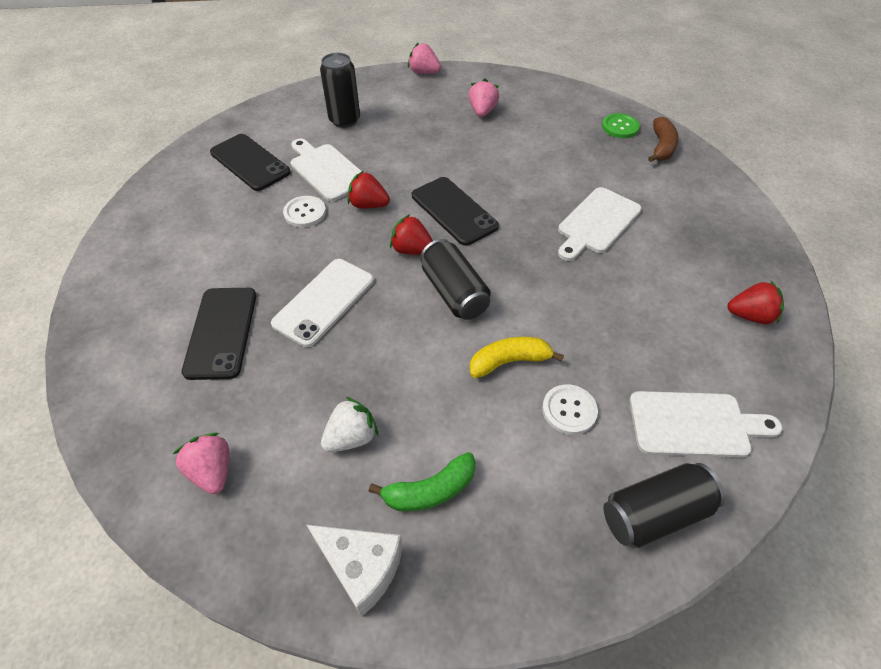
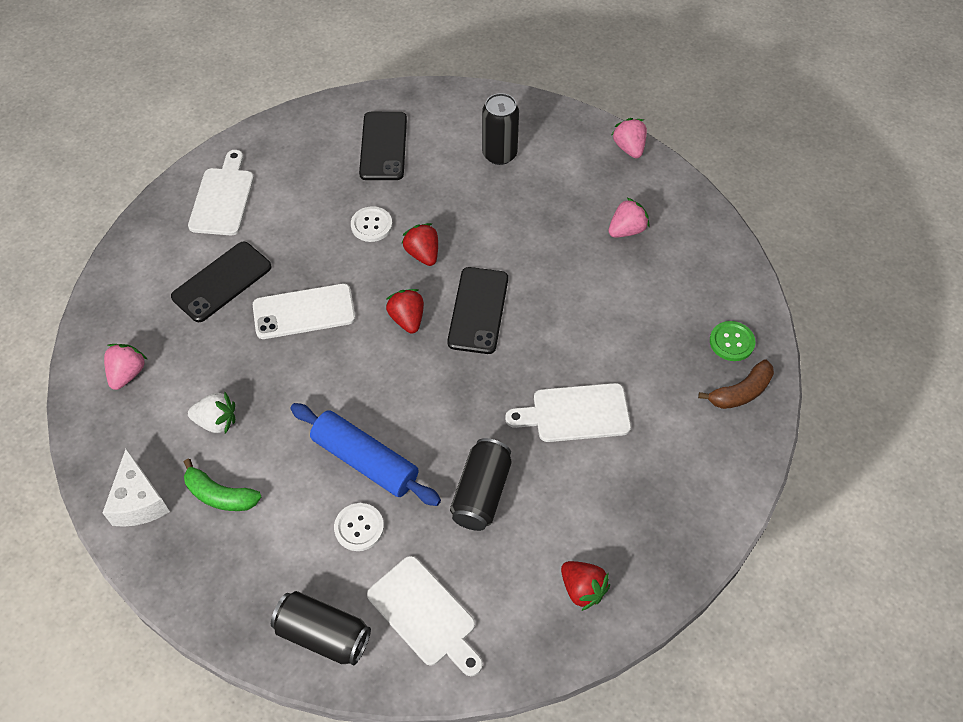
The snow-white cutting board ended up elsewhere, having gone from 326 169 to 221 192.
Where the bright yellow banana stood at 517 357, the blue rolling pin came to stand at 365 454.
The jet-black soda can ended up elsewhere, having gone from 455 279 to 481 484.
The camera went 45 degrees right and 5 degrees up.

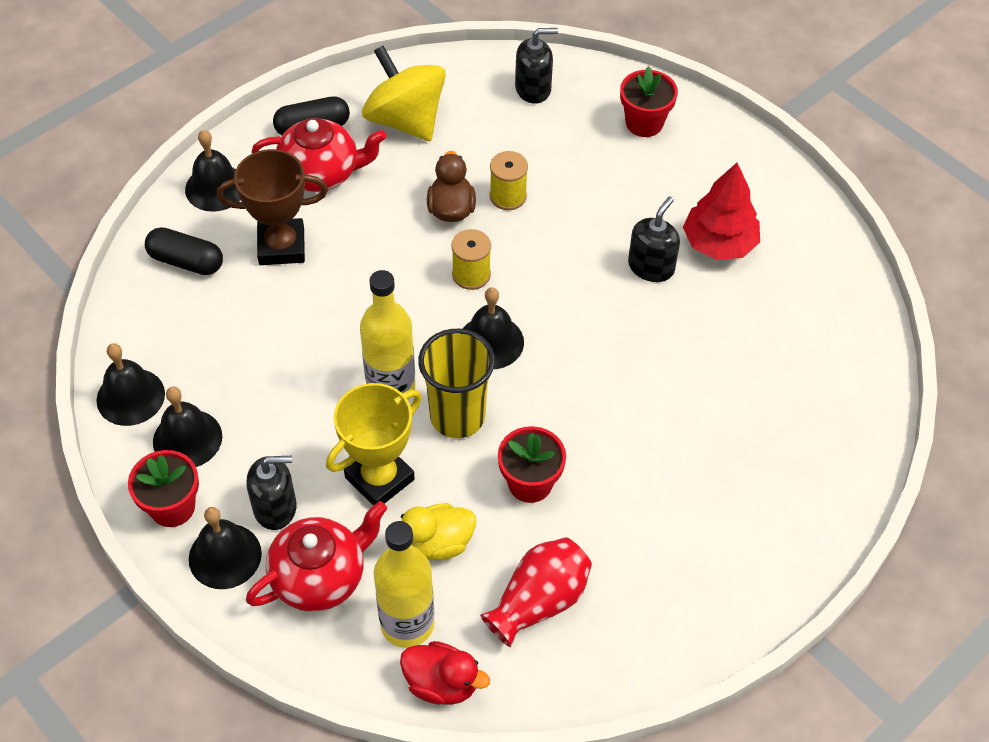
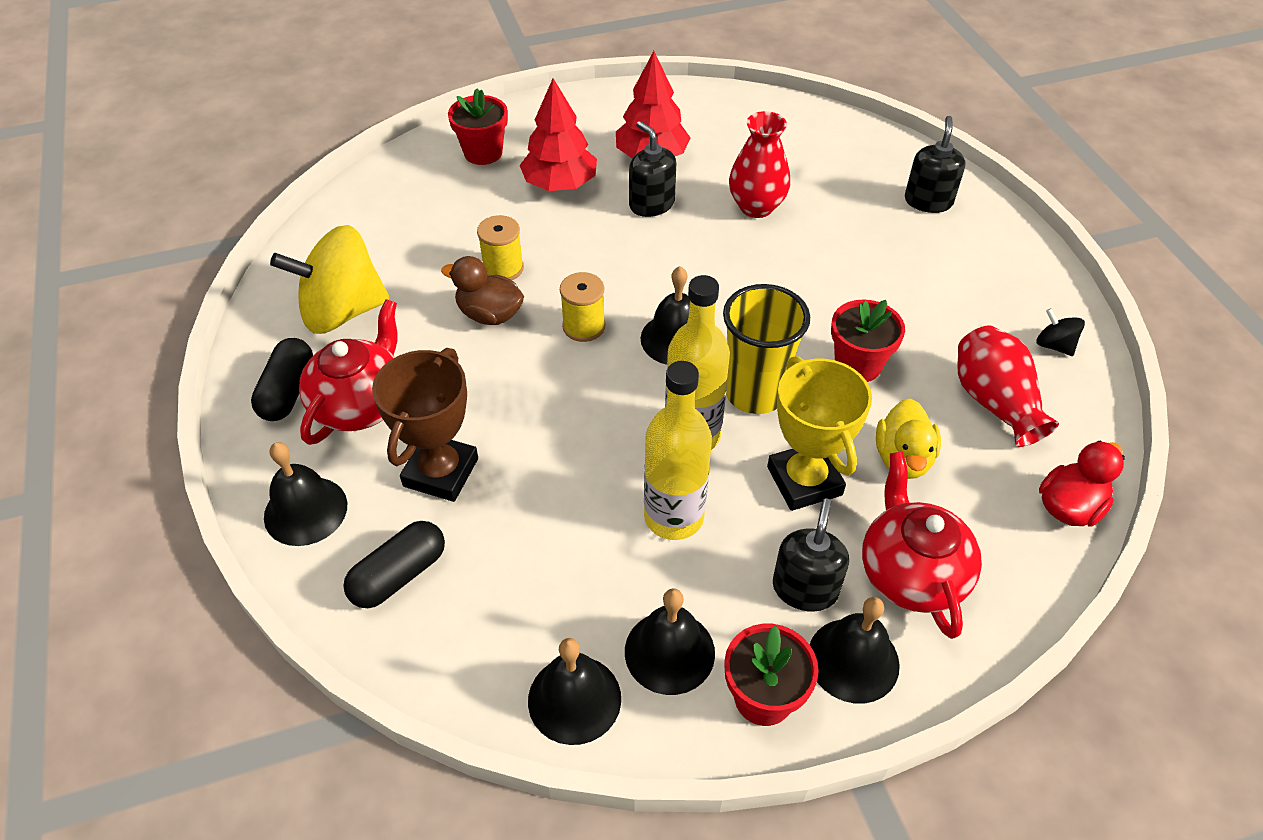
The second view gained the crimson fir tree at 558 134.
The bright yellow flask ended up elsewhere, having gone from 404 584 to 678 450.
The second view gained the crimson tall vase at 759 164.
The jet-black soap dispenser ended up elsewhere, having gone from 536 66 to 935 164.
The second view gained the jet-black toy top at 1060 332.
The camera went 65 degrees left and 5 degrees down.

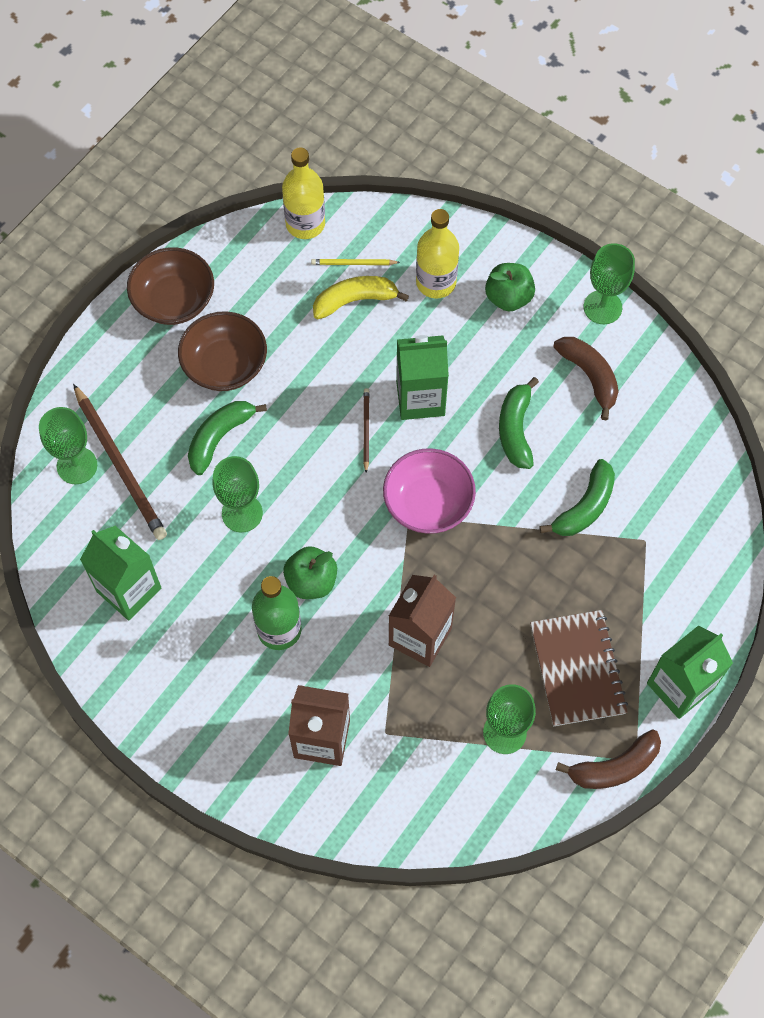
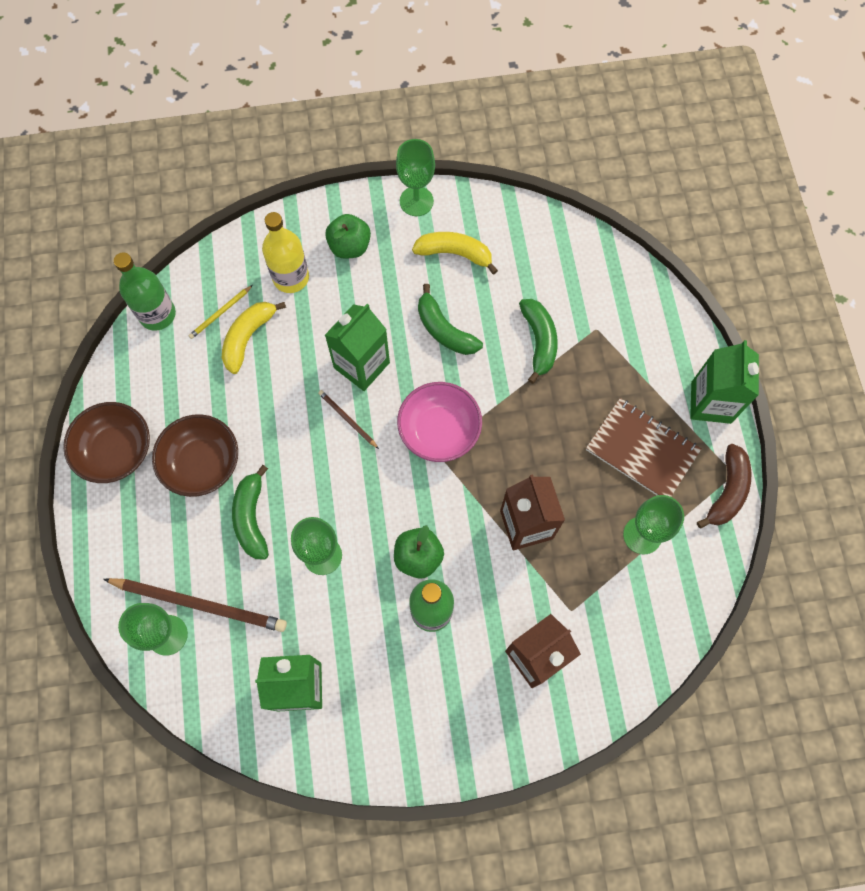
What was the bright yellow flask at 303 193 turned into the green flask at 145 291.
What was the dark brown banana at 586 378 turned into the bright yellow banana at 455 253.
The camera went 45 degrees left and 5 degrees up.

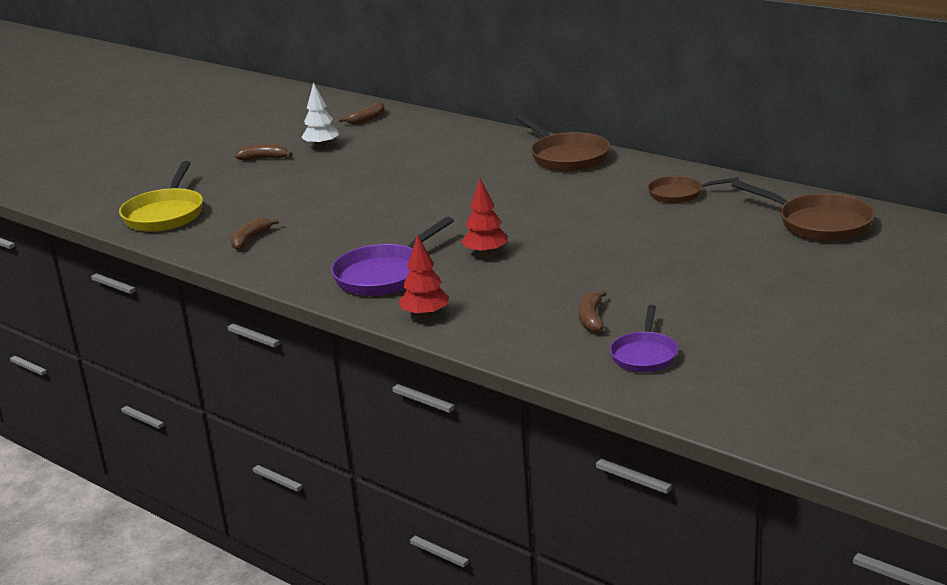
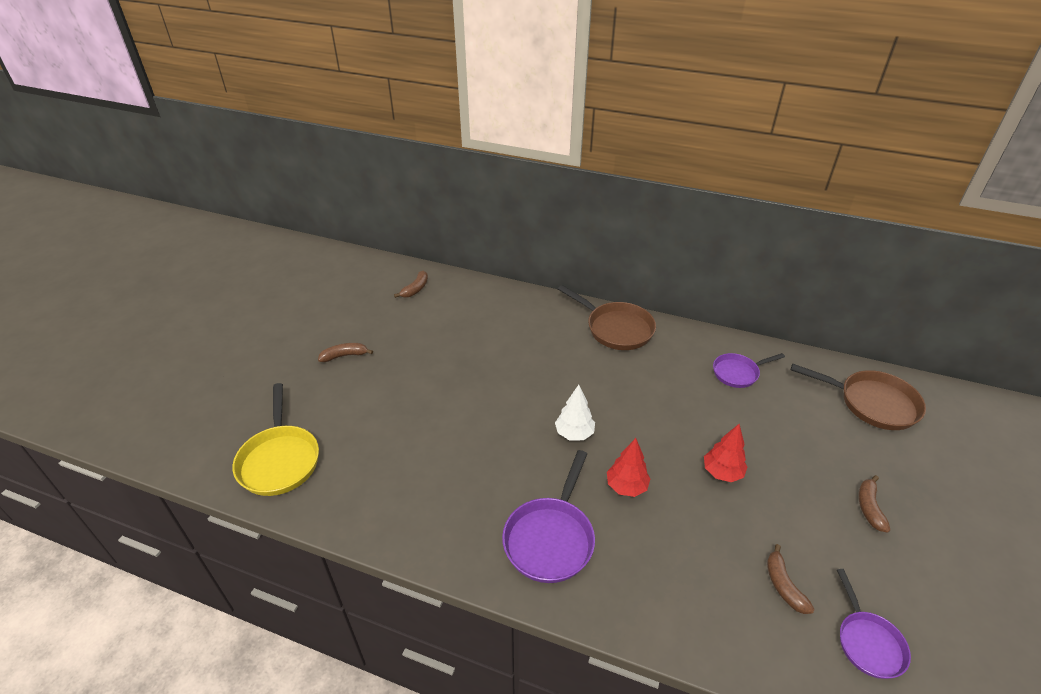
The snow-white fir tree ended up elsewhere, having gone from 320 115 to 575 412.
The crimson fir tree ended up elsewhere, having gone from 424 276 to 726 453.
What was the dark brown frying pan at 694 190 turned into the royal purple frying pan at 749 370.
The dark brown banana ended up elsewhere, having gone from 254 234 to 874 504.
The camera went 20 degrees left and 15 degrees up.

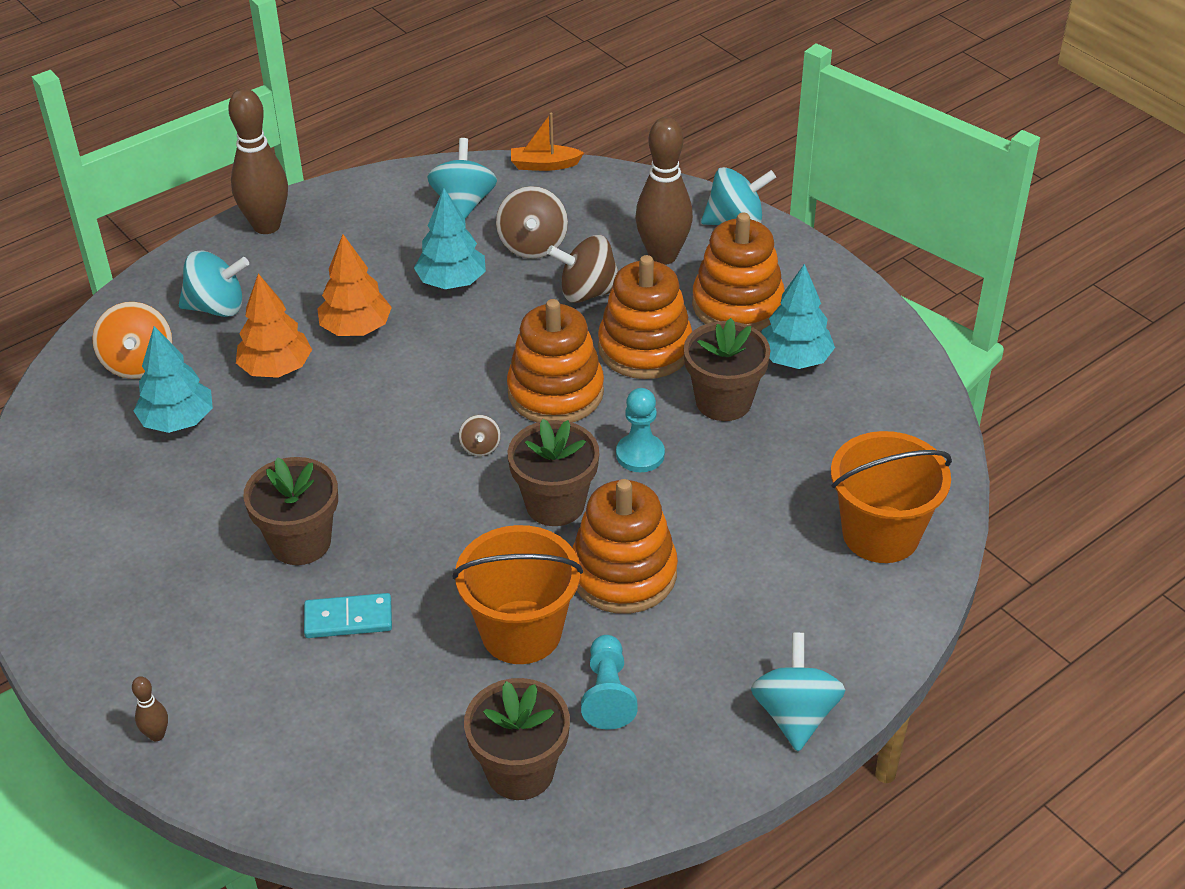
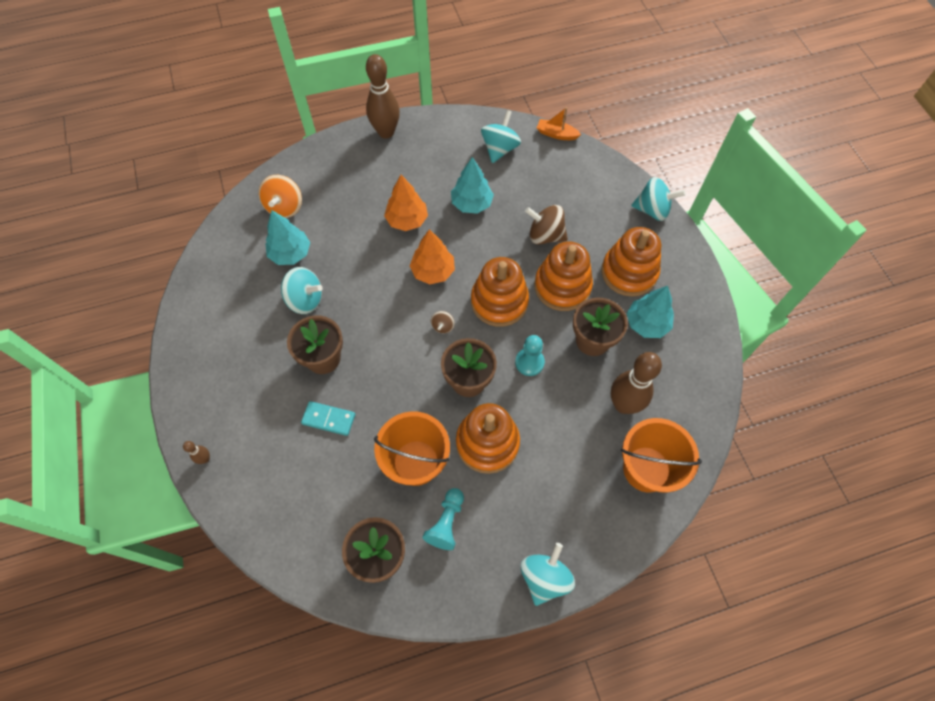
The teal toy top ended up elsewhere, having gone from 214 284 to 302 290.
The bright orange fir tree ended up elsewhere, having gone from 274 325 to 432 256.
The dark brown tenpin ended up elsewhere, having gone from 664 191 to 636 383.
The second view lost the dark brown toy top at 532 222.
The camera went 20 degrees right and 20 degrees up.

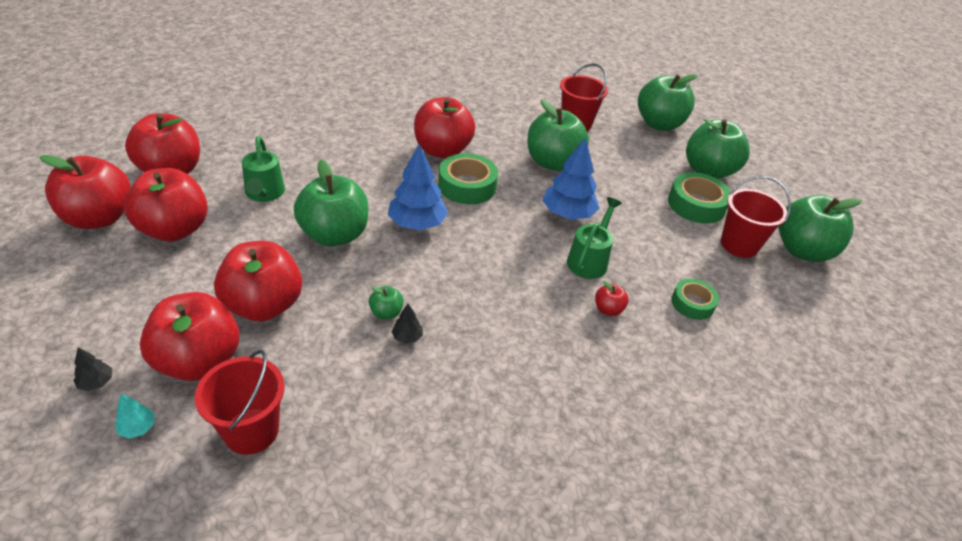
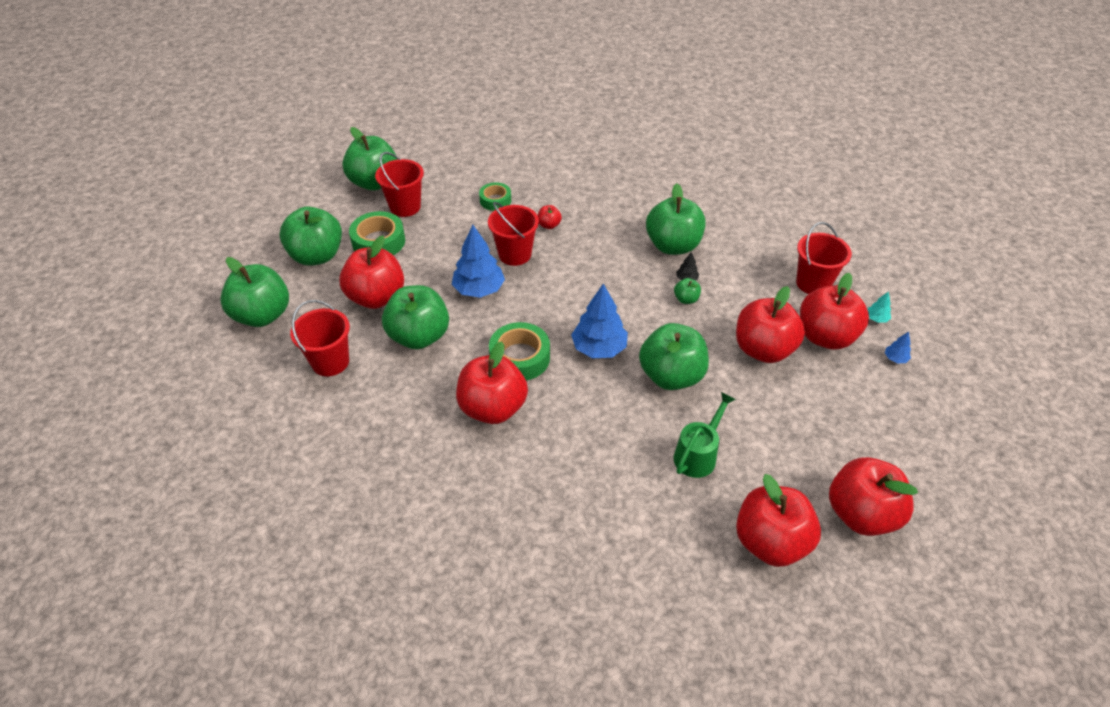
The crimson apple ended up elsewhere, having gone from 166 204 to 371 272.
Where the green sprinkling can stood at 594 238, the crimson pail came to stand at 513 234.
The second view gained the green apple at 676 219.
What was the jet-black fir tree at 92 369 turned into the blue fir tree at 898 347.
The camera went 130 degrees left and 5 degrees up.

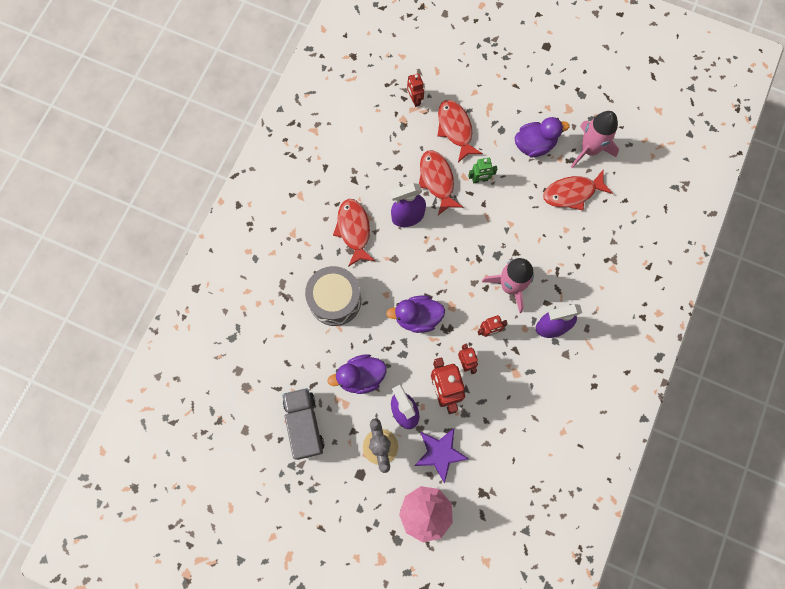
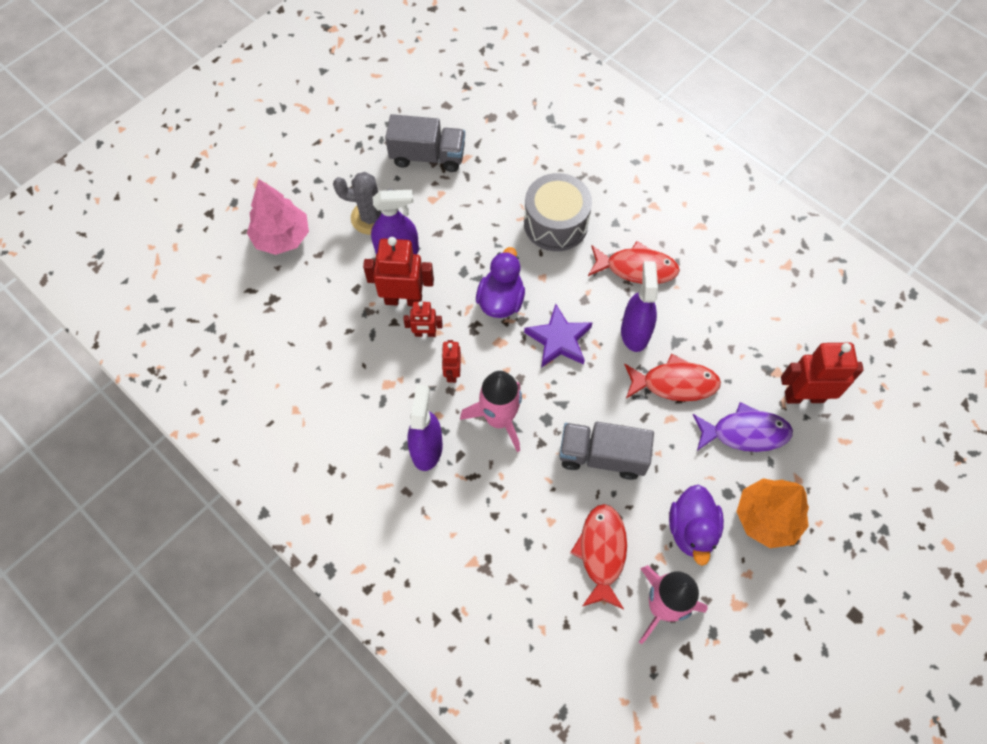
The royal purple star ended up elsewhere, having gone from 442 455 to 558 336.
The second view gained the gray lorry at 606 451.
What was the crimson toy fish at 460 131 turned into the royal purple toy fish at 743 427.
The second view gained the bright orange fir tree at 773 513.
The size of the crimson robot figure at 415 90 changed by a factor of 1.78.
The second view lost the royal purple rubber duck at 357 374.
The second view lost the green robot figure at 482 170.
The camera went 110 degrees right and 10 degrees down.

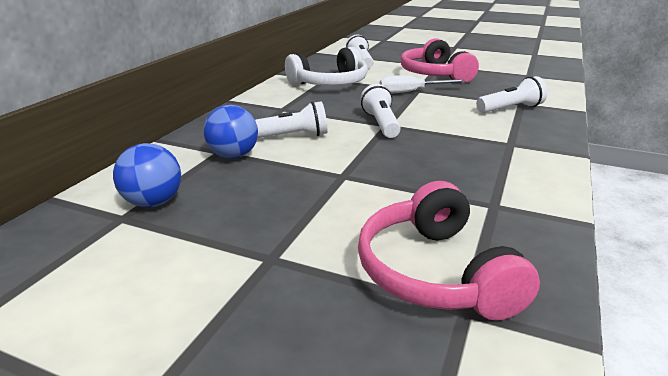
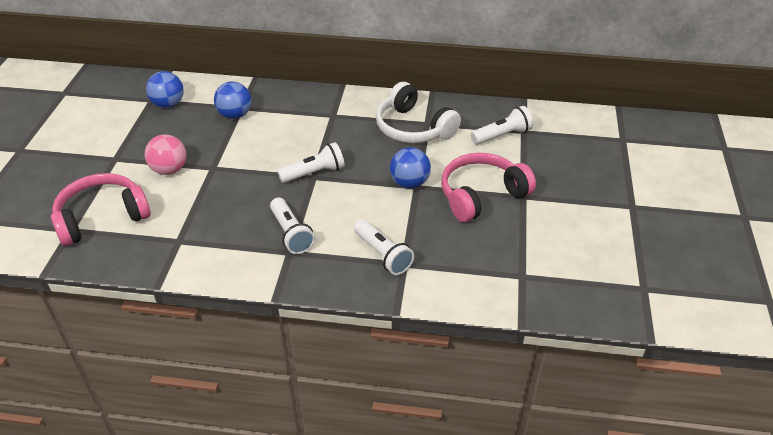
The second view gained the pink sphere at 165 155.
The snow-white pocket torch ended up elsewhere, having gone from 291 119 to 292 226.
Where the snow-white screwdriver stood at 423 84, the blue sphere came to stand at 410 167.
The camera went 75 degrees right and 15 degrees up.

